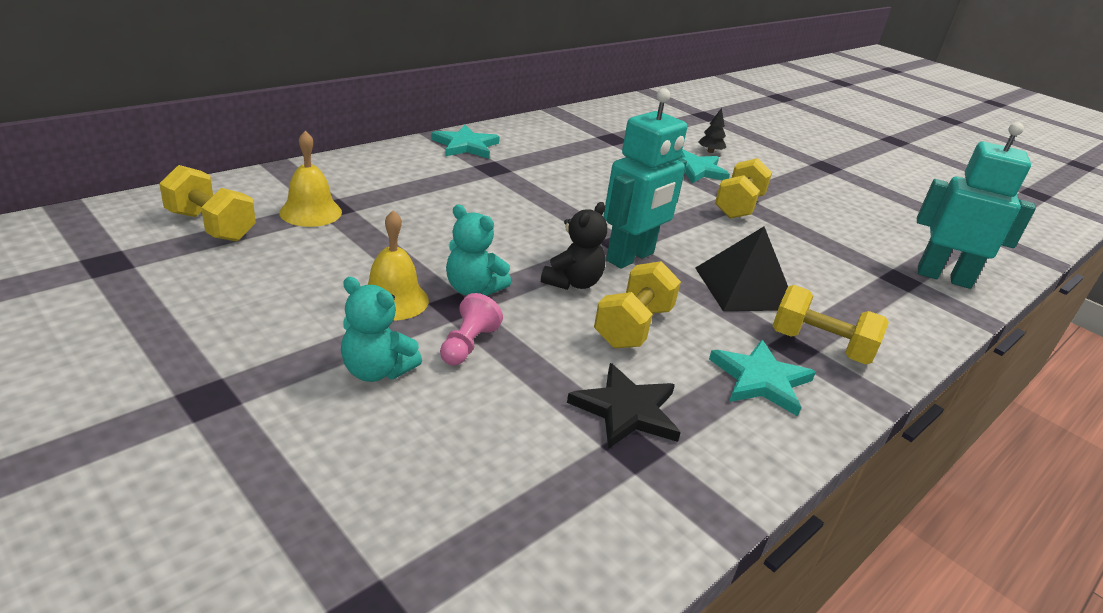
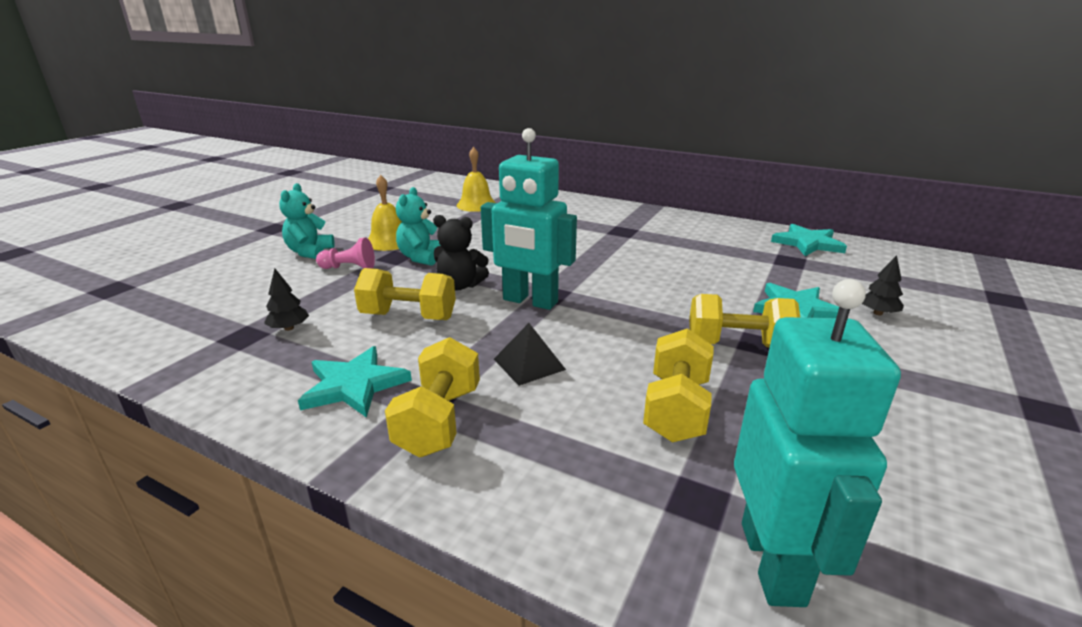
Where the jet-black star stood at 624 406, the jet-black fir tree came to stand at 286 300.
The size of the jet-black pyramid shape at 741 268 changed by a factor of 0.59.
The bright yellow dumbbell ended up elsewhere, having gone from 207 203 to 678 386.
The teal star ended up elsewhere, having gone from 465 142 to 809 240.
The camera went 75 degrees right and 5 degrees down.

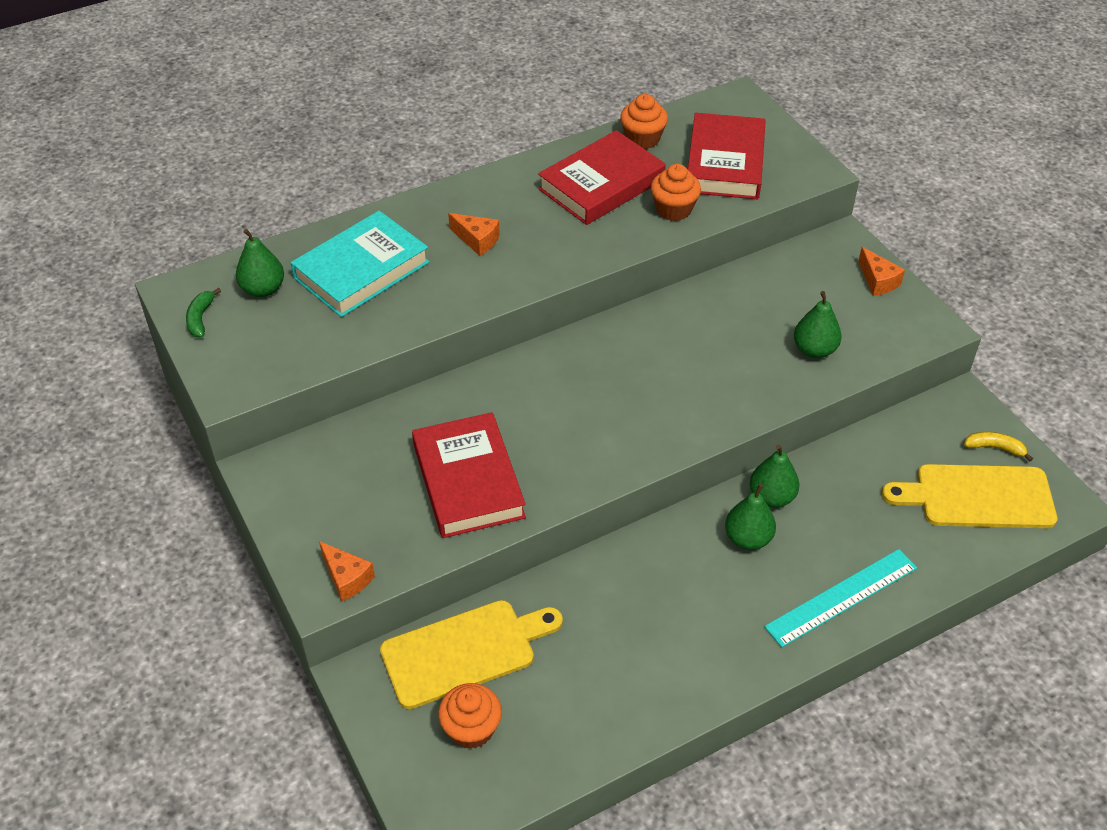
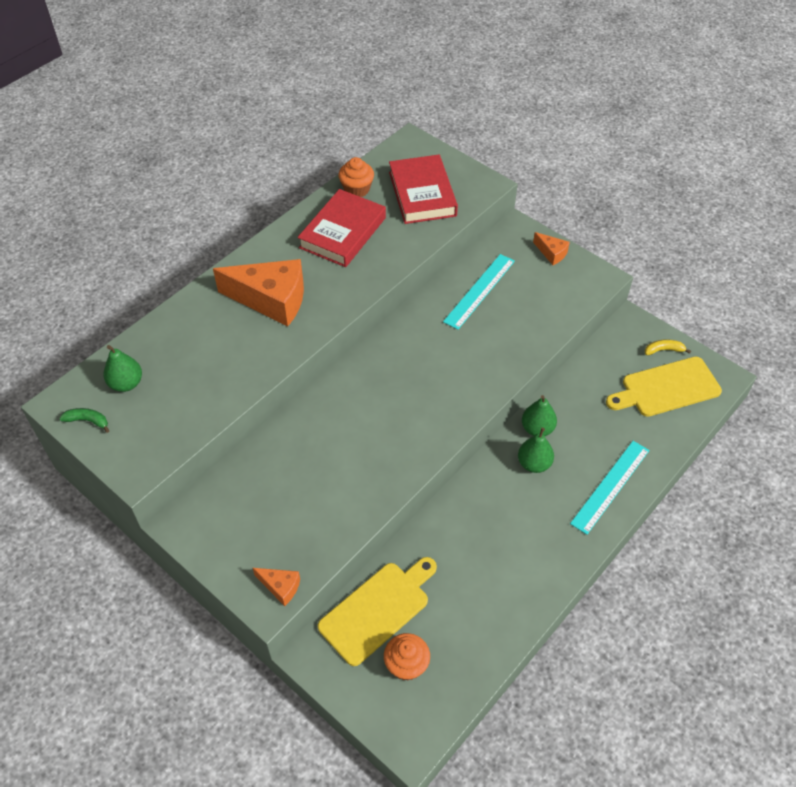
The green banana at 203 313 ended up facing another way, 120 degrees clockwise from before.
The size of the bright orange cheese at 474 234 changed by a factor of 2.18.
The second view gained the teal ruler at 479 292.
The second view lost the teal hardback at 360 264.
The second view lost the crimson hardback at 469 475.
The second view lost the bright orange cupcake at 676 192.
The second view lost the green pear fruit at 818 324.
The camera went 20 degrees left and 5 degrees up.

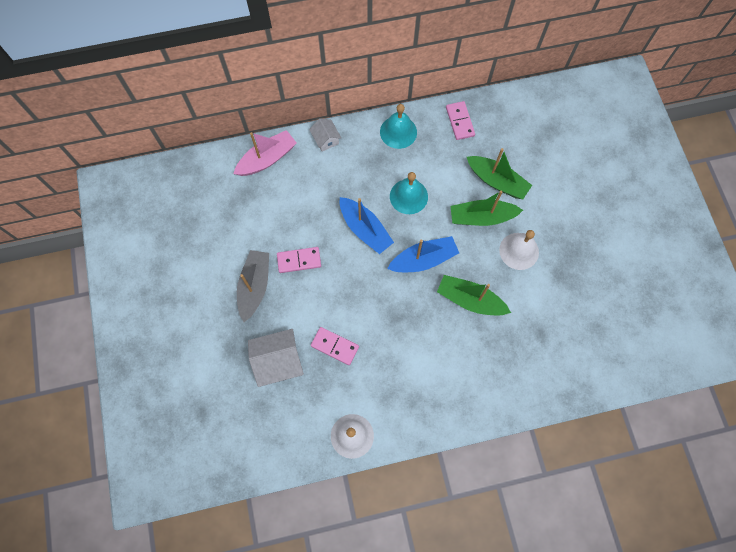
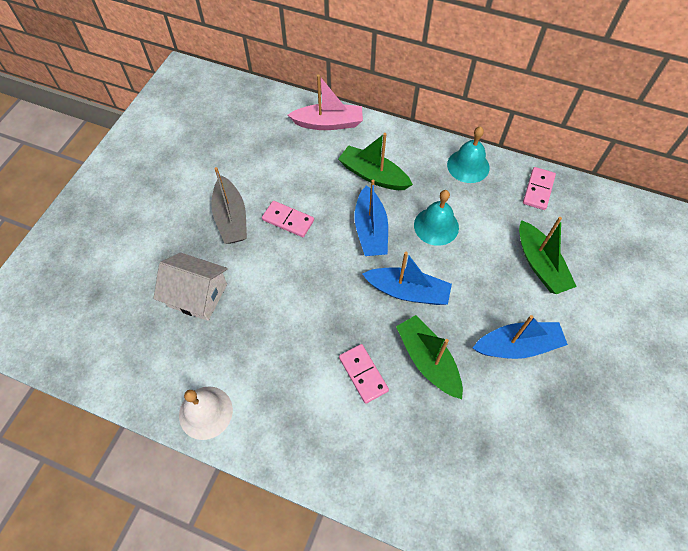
The gray toy boat at 253 286 ended up facing another way, 120 degrees clockwise from before.
The green toy boat ended up elsewhere, having gone from 486 208 to 375 161.
The pink domino tile ended up elsewhere, having gone from 335 346 to 364 374.
Where the snow-white hand bell stood at 519 250, the blue toy boat came to stand at 520 337.
The second view lost the snow-white cottage at 325 134.
The camera went 35 degrees right and 10 degrees down.

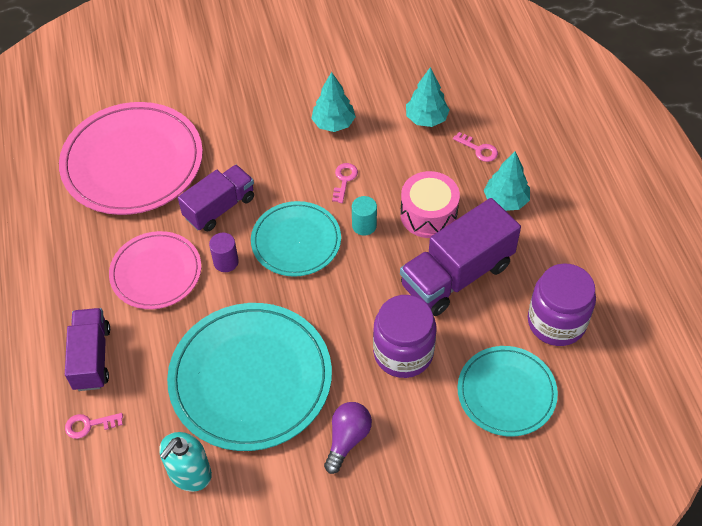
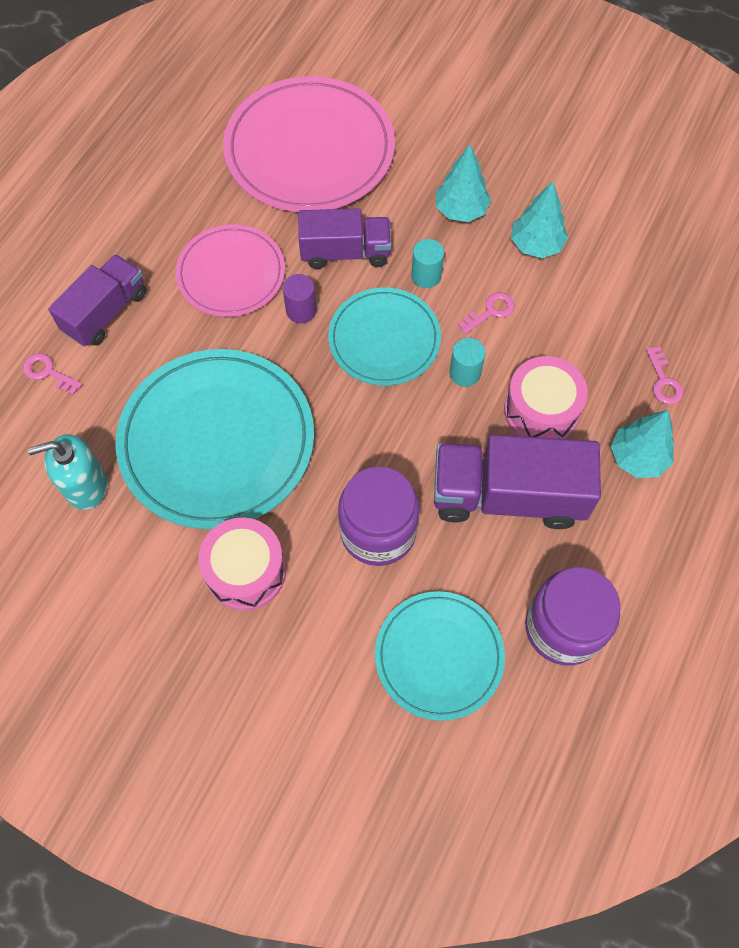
Where the royal purple light bulb stood at 348 438, the pink toy drum came to stand at 242 564.
The second view gained the teal cylinder shape at 427 263.
The teal fir tree ended up elsewhere, having gone from 428 97 to 463 183.
The camera went 40 degrees right and 10 degrees up.

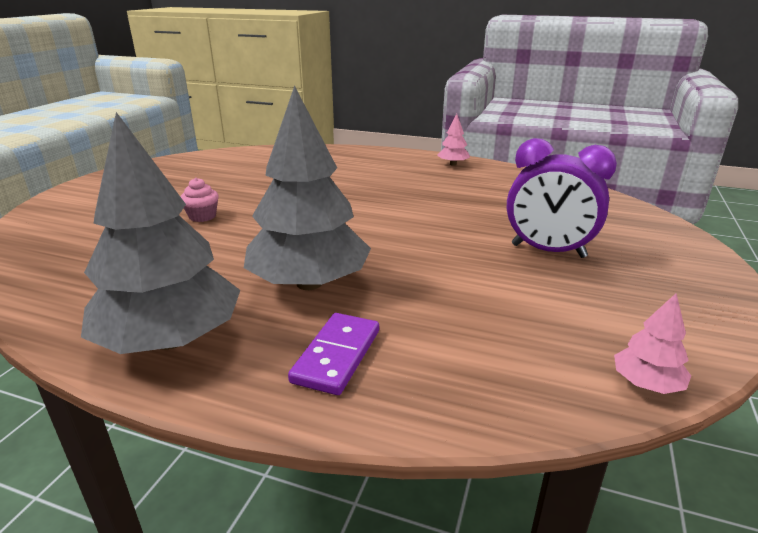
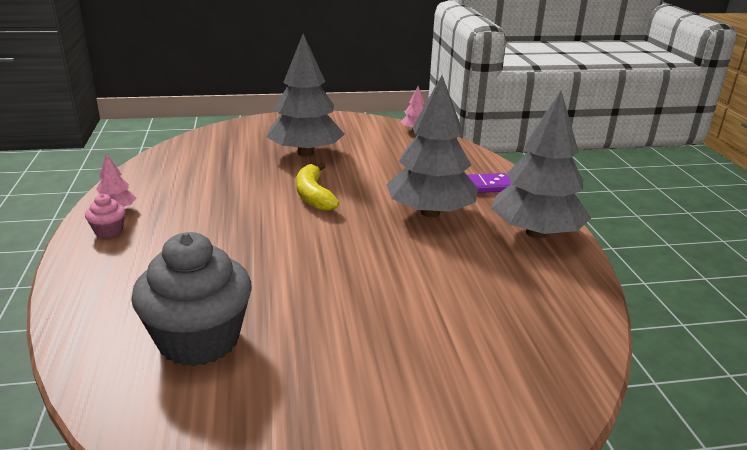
The pink cupcake ended up elsewhere, having gone from 199 200 to 105 216.
The second view gained the gray cupcake at 191 299.
Where the royal purple bedside clock stood at 562 198, the gray fir tree came to stand at 305 95.
The second view gained the bright yellow banana at 317 187.
The camera went 120 degrees left and 0 degrees up.

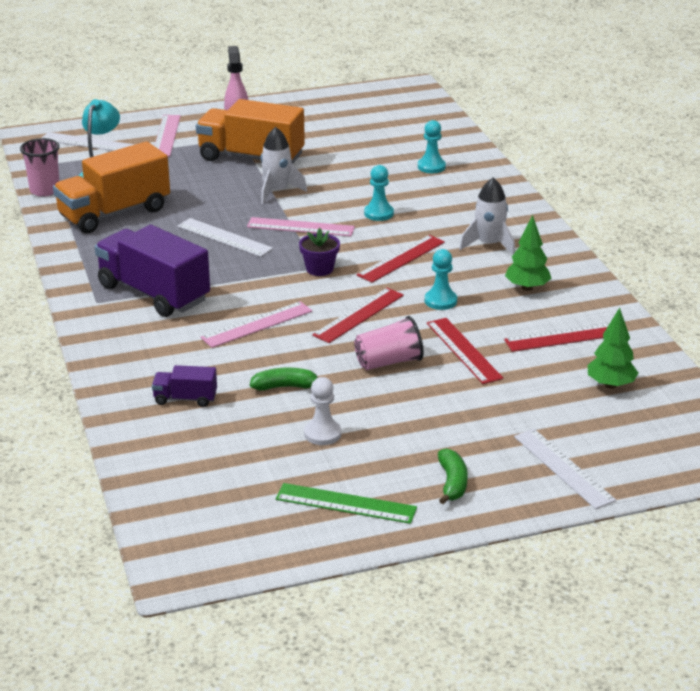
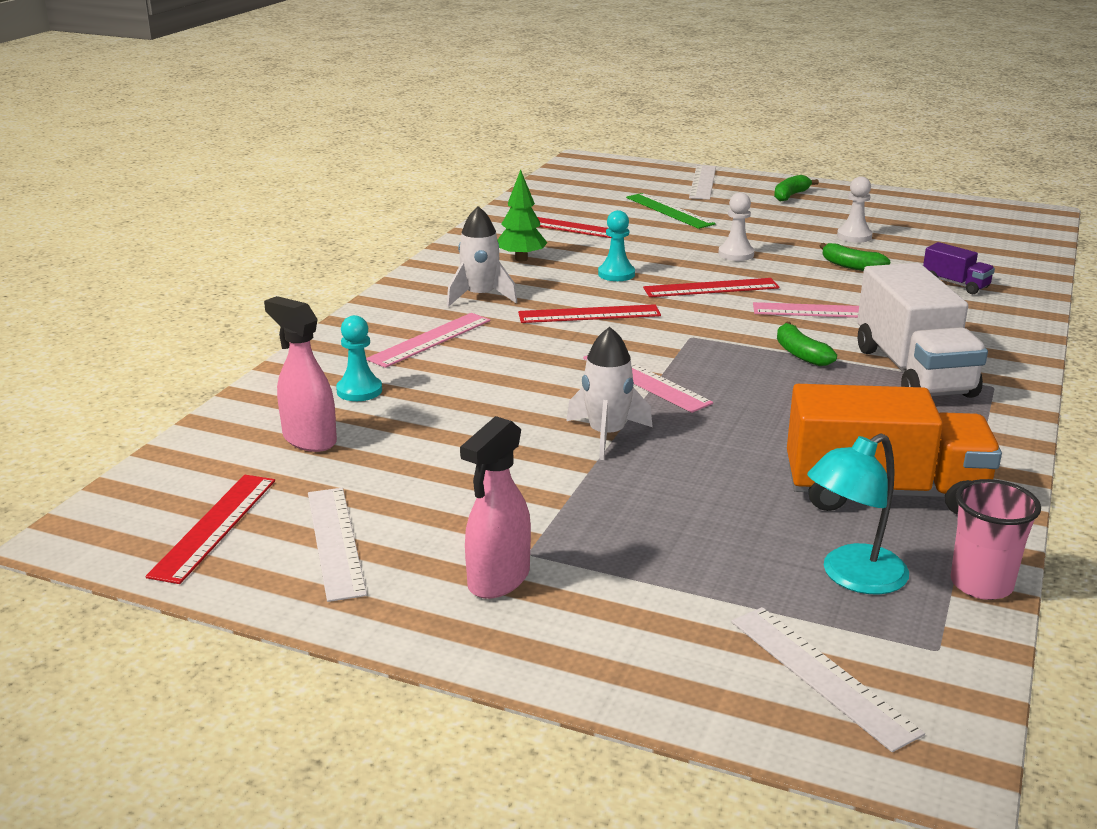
The crimson ruler ended up elsewhere, having gone from 465 351 to 210 529.
The second view gained the pink sprayer at 300 374.
The snow-white ruler ended up elsewhere, having gone from 225 237 to 337 545.
The pink ruler ended up elsewhere, having gone from 168 136 to 428 340.
The green ruler ended up elsewhere, having gone from 346 503 to 671 211.
Where the pink cup stood at 389 343, the snow-white chess pawn came to stand at 736 227.
The second view gained the green banana at 807 344.
What was the royal purple lorry at 152 271 turned into the snow-white lorry at 922 330.
The second view lost the bright orange lorry at 250 131.
The second view lost the royal purple potted plant at 319 252.
The second view lost the teal chess pawn at 379 193.
The second view lost the green fir tree at 613 348.
The camera went 140 degrees left and 5 degrees down.

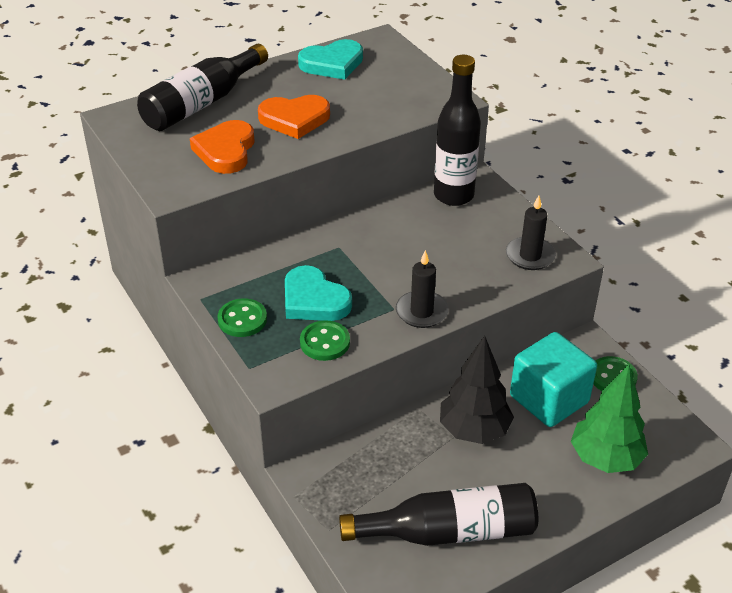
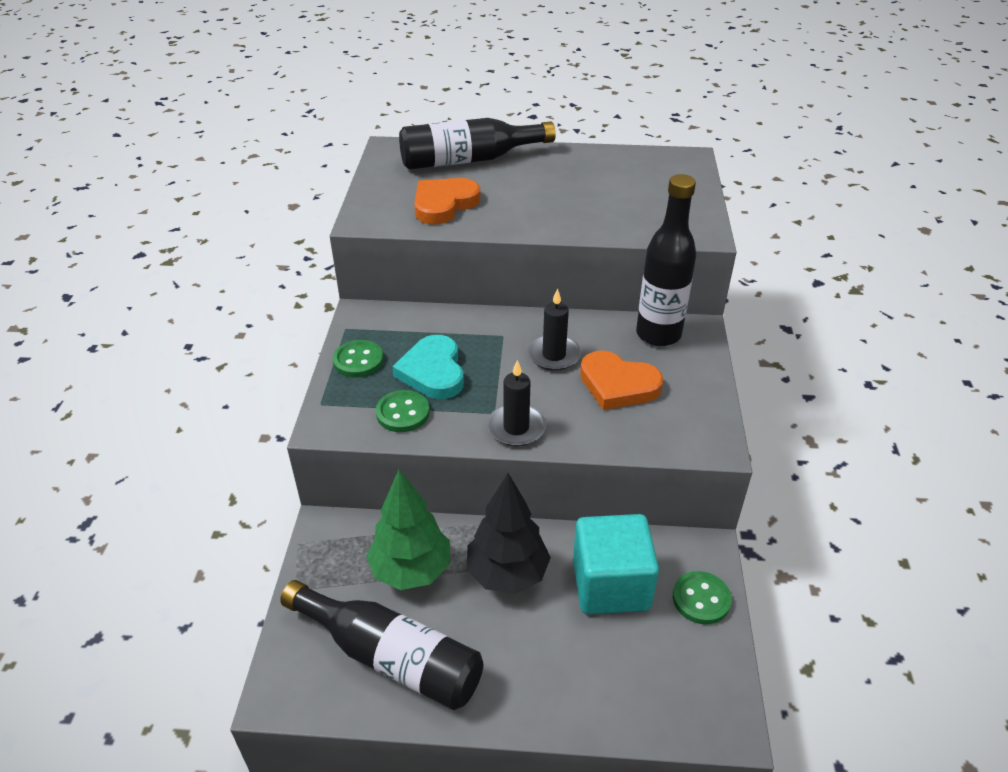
The green fir tree ended up elsewhere, having gone from 609 418 to 408 529.
The jet-black pillar candle ended up elsewhere, having gone from 531 233 to 554 329.
The bright orange love heart ended up elsewhere, having gone from 294 117 to 621 380.
The second view lost the teal love heart at 330 59.
The camera went 35 degrees right and 0 degrees up.

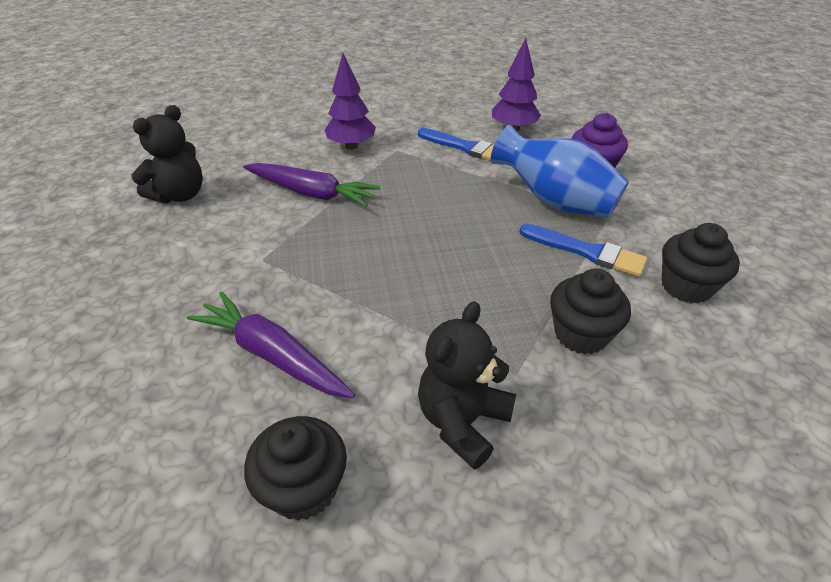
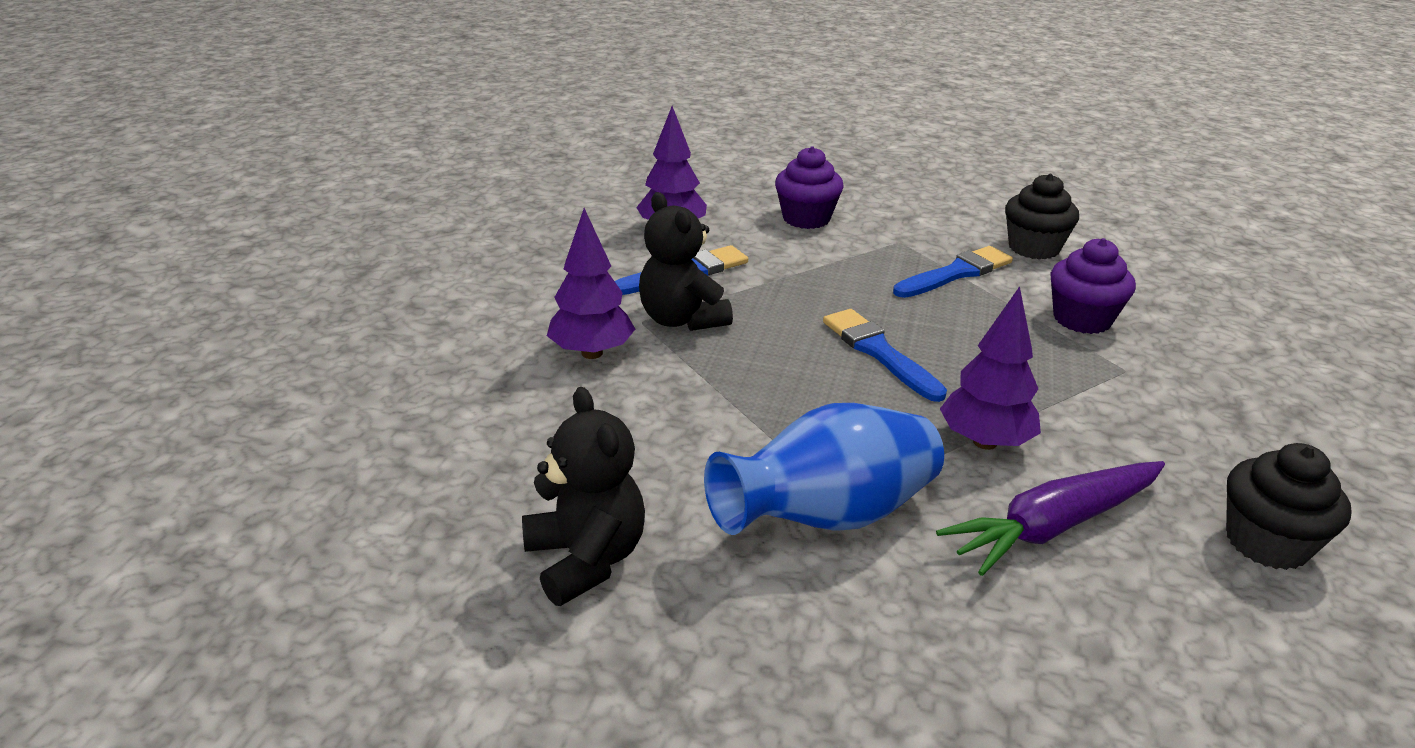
The jet-black teddy ended up elsewhere, having gone from 467 385 to 686 261.
The blue tall vase ended up elsewhere, having gone from 560 171 to 824 469.
The second view gained the blue paintbrush at 885 355.
The second view gained the royal purple fir tree at 990 368.
What was the jet-black cupcake at 590 311 turned into the royal purple cupcake at 1093 286.
The second view lost the royal purple toy carrot at 312 185.
The camera went 65 degrees left and 10 degrees down.

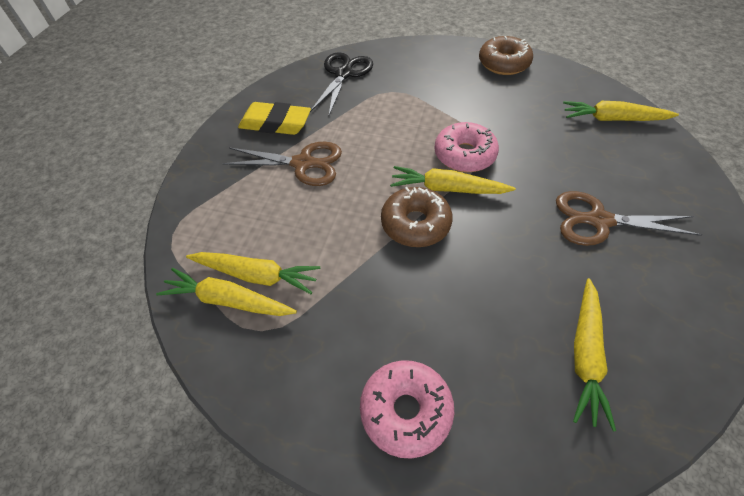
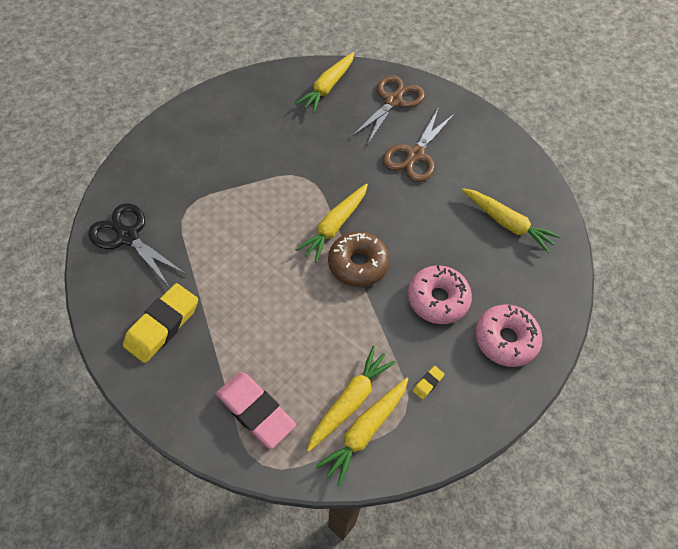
The second view gained the pink eraser at 256 410.
The dark brown scissors ended up elsewhere, having gone from 282 164 to 388 110.
The pink donut ended up elsewhere, having gone from 466 147 to 440 294.
The second view gained the bright yellow eraser at 429 383.
The second view lost the dark brown donut at 506 55.
The camera went 70 degrees left and 5 degrees up.

